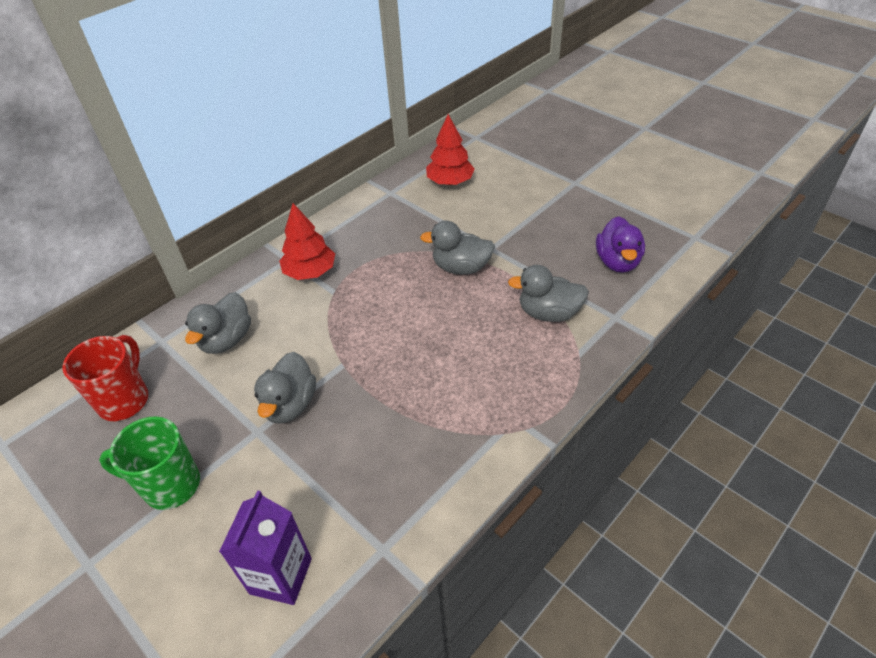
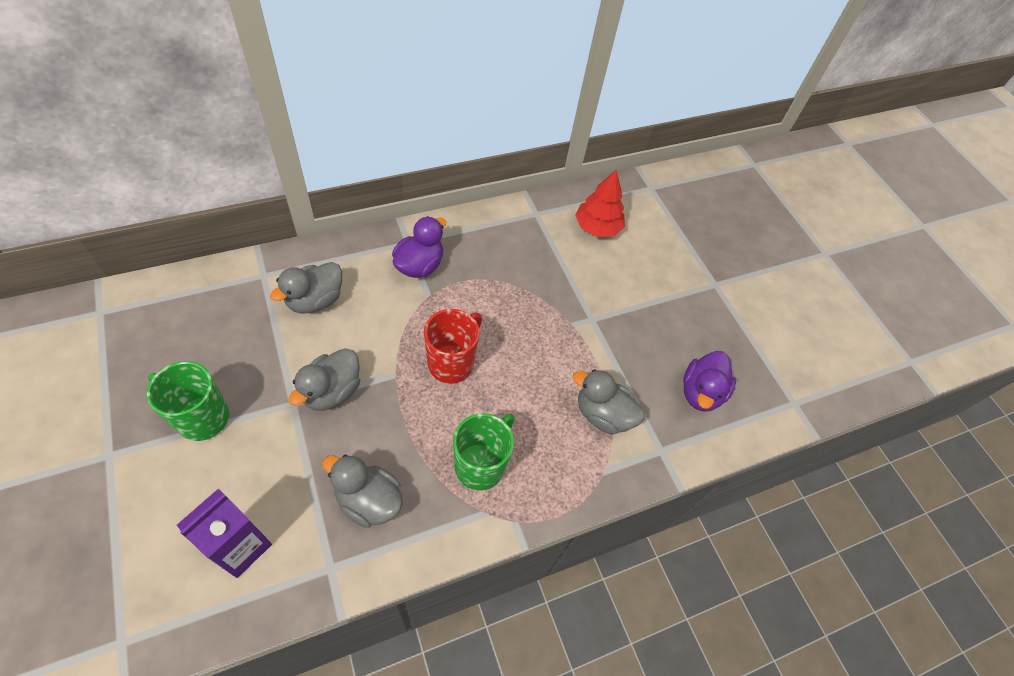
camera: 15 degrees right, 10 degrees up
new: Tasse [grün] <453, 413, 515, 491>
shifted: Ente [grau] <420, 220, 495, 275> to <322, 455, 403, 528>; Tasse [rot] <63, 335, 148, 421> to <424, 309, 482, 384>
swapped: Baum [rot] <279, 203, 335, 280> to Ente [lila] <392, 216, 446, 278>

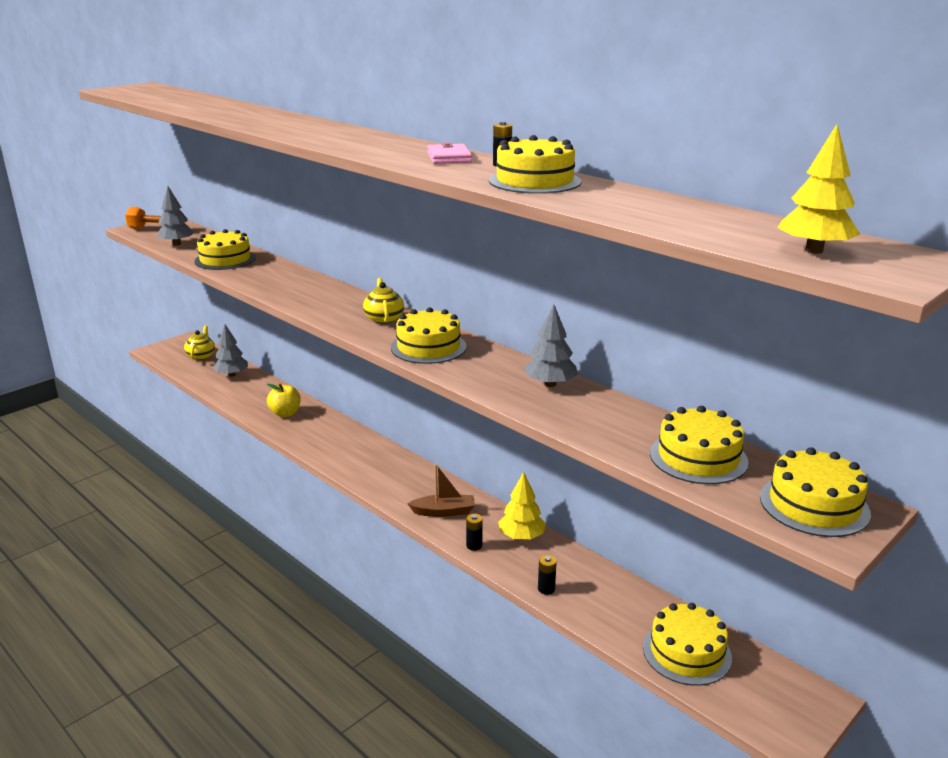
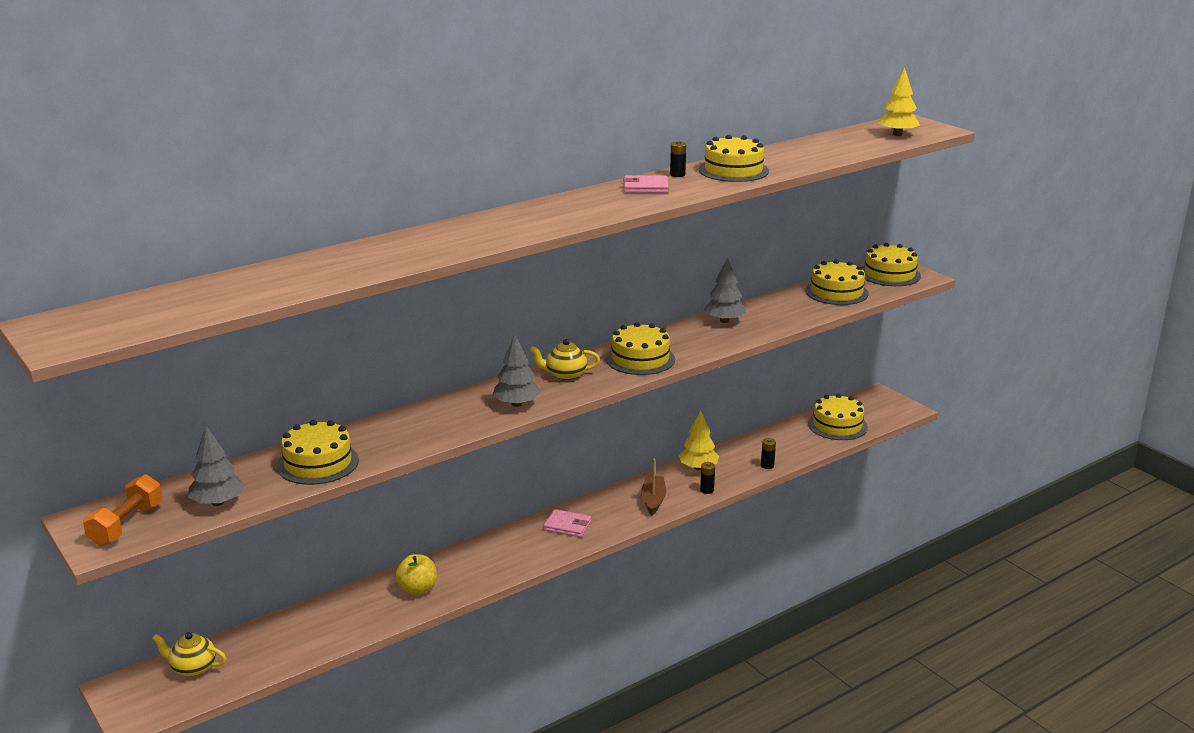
camera: 80 degrees left, 0 degrees up
new: Geldbörse [rosa] <543, 509, 591, 537>
shifted: Baum [grau] <213, 324, 248, 377> to <492, 334, 541, 407>

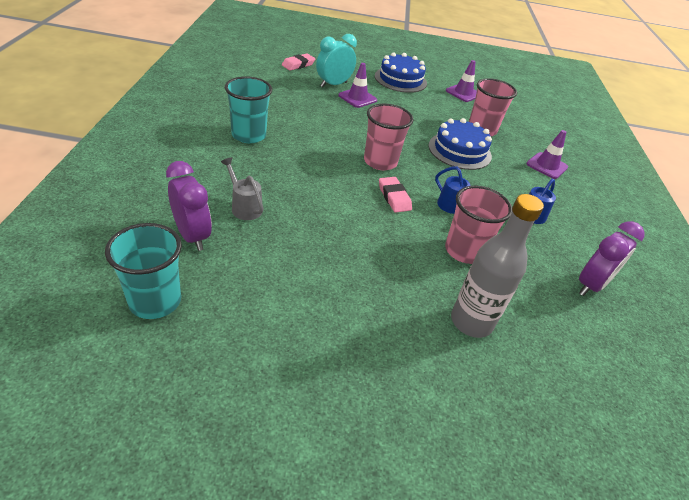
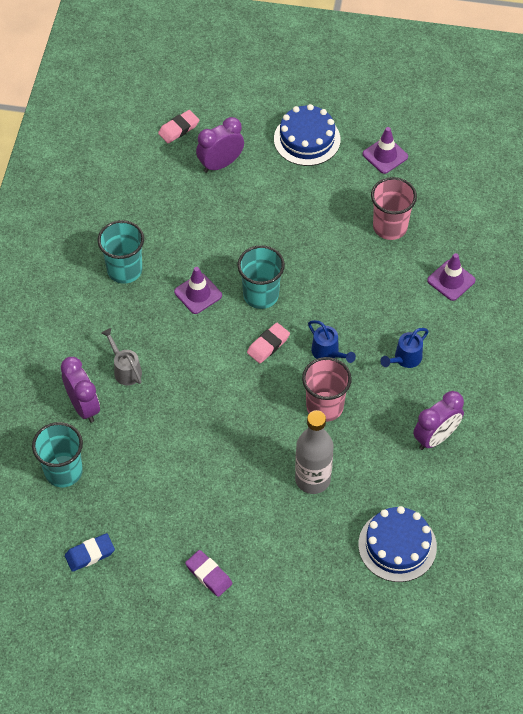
camera: 10 degrees right, 15 degrees up
new: Radiergummi [blau] <65, 533, 115, 572>; Radiergummi [lila] <185, 550, 232, 597>
shifted: Leitkegel [lila] <338, 63, 377, 108> to <174, 267, 222, 314>; Kuchen [blau] <428, 118, 492, 170> to <358, 506, 437, 582>
repainted: Wecker [türkis] <316, 34, 357, 87> to Wecker [lila] <196, 117, 244, 173>; Becher [rosa] <364, 104, 414, 170> to Becher [türkis] <238, 245, 285, 309>
rotated: Radiergummi [rosa] <379, 177, 412, 213> = <247, 323, 290, 363> 60 degrees clockwise

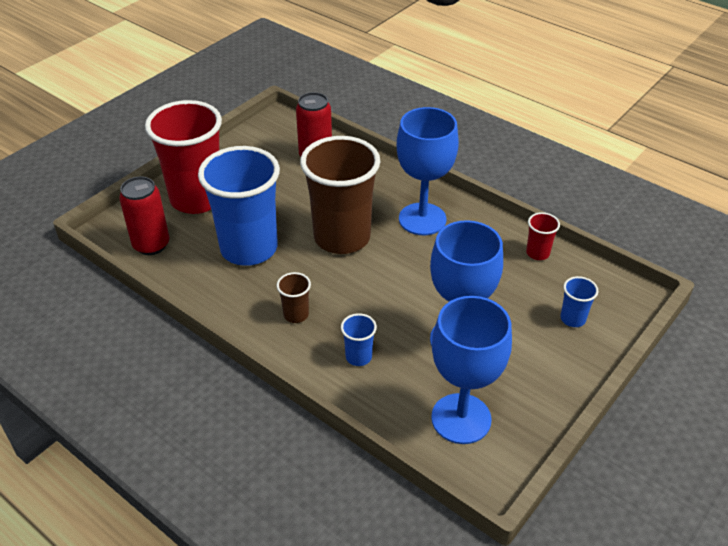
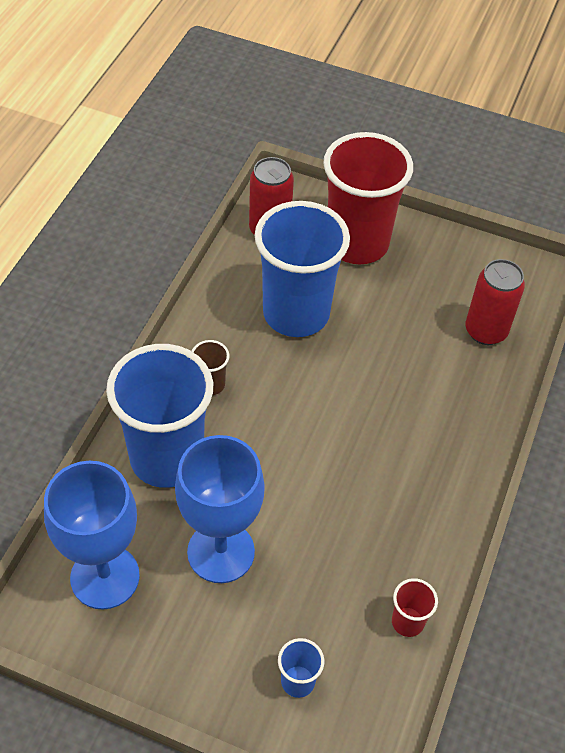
camera: 70 degrees right, 10 degrees up
gone: Kelch [blau] <397, 107, 459, 235>; Becher [braun] <300, 136, 380, 254>
scaled: Becher [blau] <341, 313, 377, 366> = <106, 344, 213, 488> x2.44

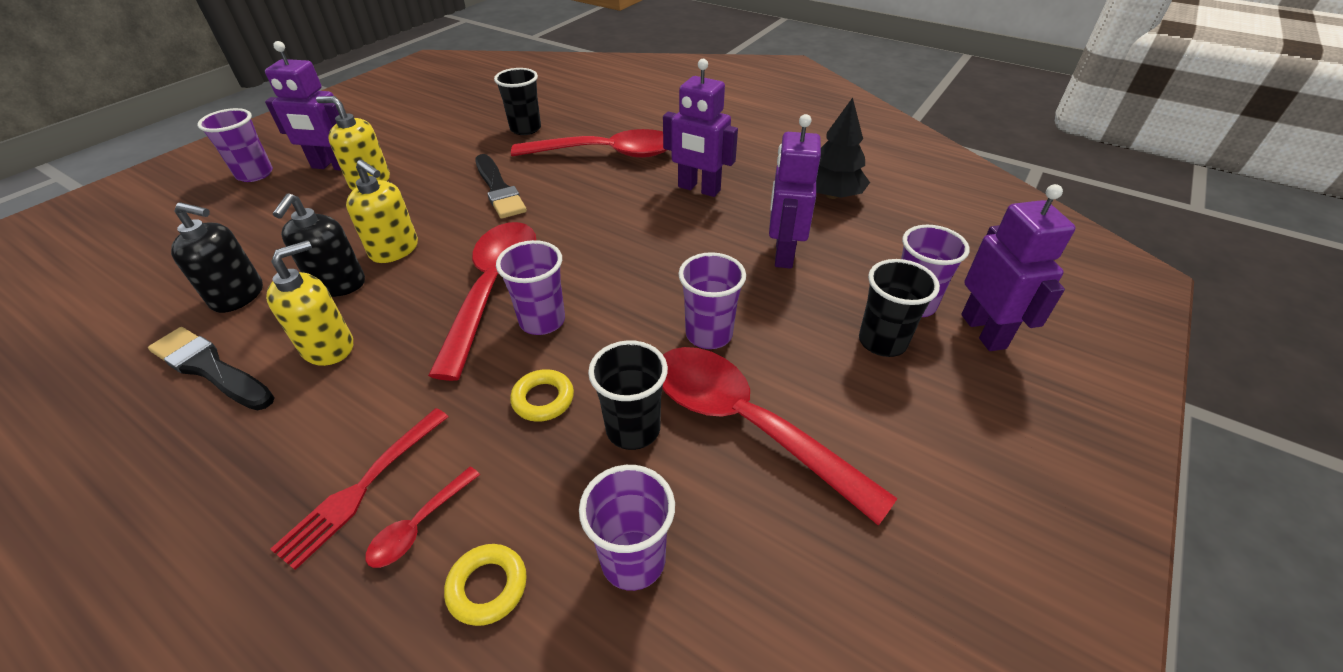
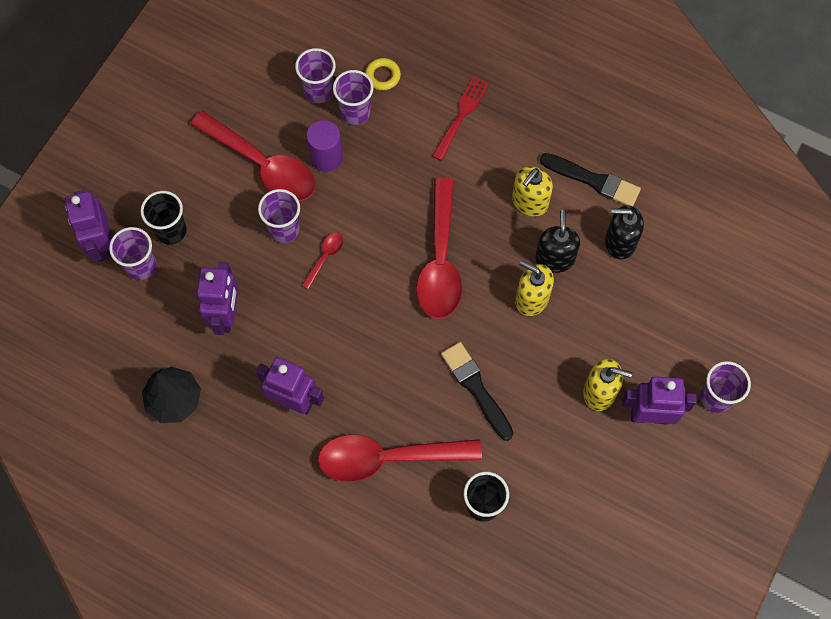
camera: 175 degrees right, 25 degrees up
gone: Ring [gelb] <510, 369, 574, 422>
shifted: Becher [lila] <496, 240, 565, 335> to <333, 70, 373, 125>; Löffel [rot] <365, 467, 480, 568> to <301, 232, 343, 289>
swapped: Becher [schwarz] <588, 340, 668, 450> to Vollzylinder [lila] <306, 120, 343, 172>

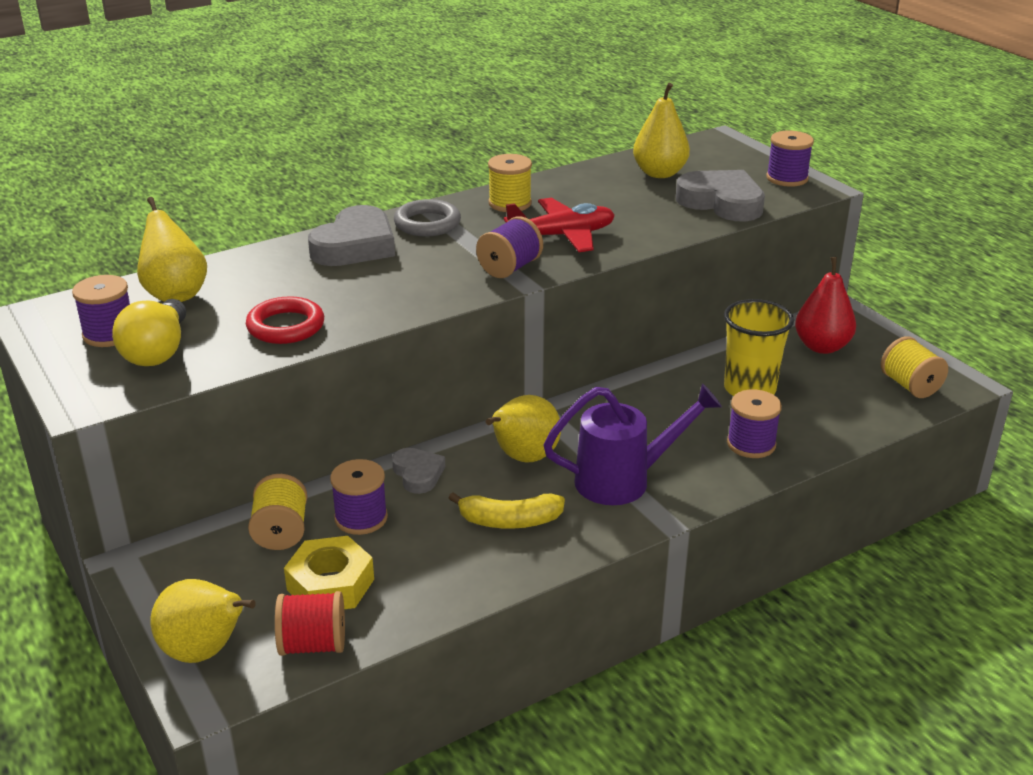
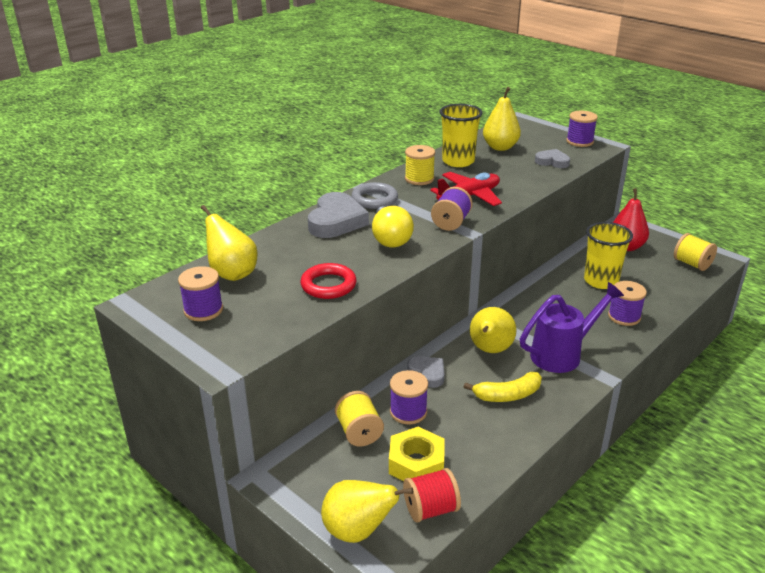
camera: 15 degrees left, 0 degrees up
new: Becher [gelb] <440, 104, 483, 167>
shifted: Glühbirne [gelb] <112, 299, 186, 366> to <372, 206, 414, 247>
scaled: Herz [grau] <676, 170, 765, 221> = <535, 149, 570, 168> x0.57

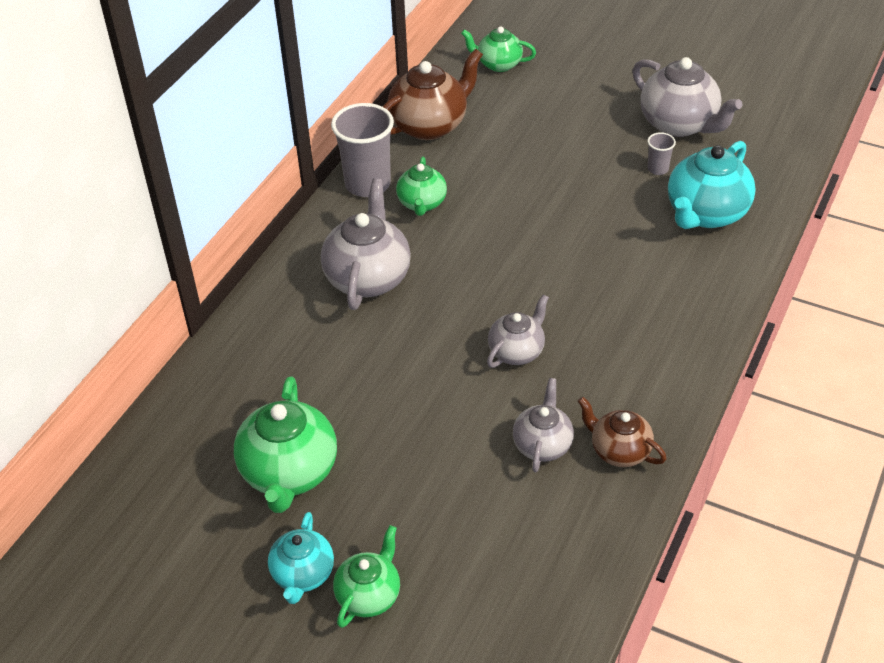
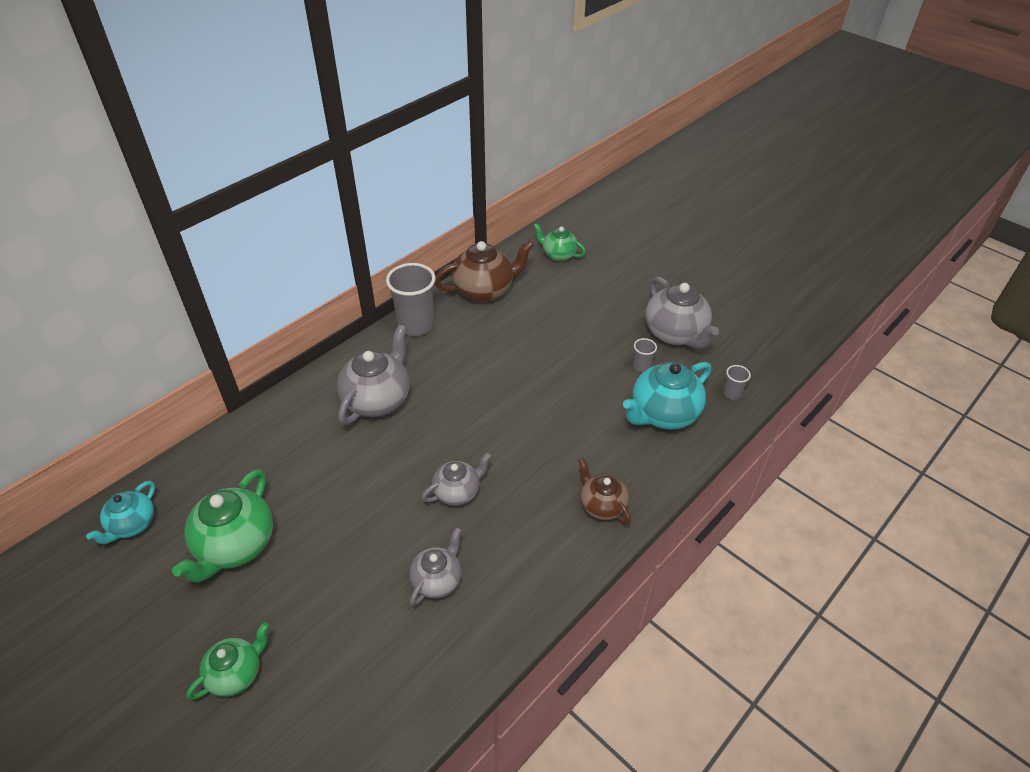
camera: 15 degrees right, 0 degrees up
gone: Teekanne [grün] <396, 157, 447, 216>
new: Becher [grau] <723, 365, 751, 400>
shifted: Teekanne [braun] <578, 397, 667, 467> to <578, 457, 631, 525>; Teekanne [türkis] <268, 512, 334, 604> to <86, 481, 155, 544>

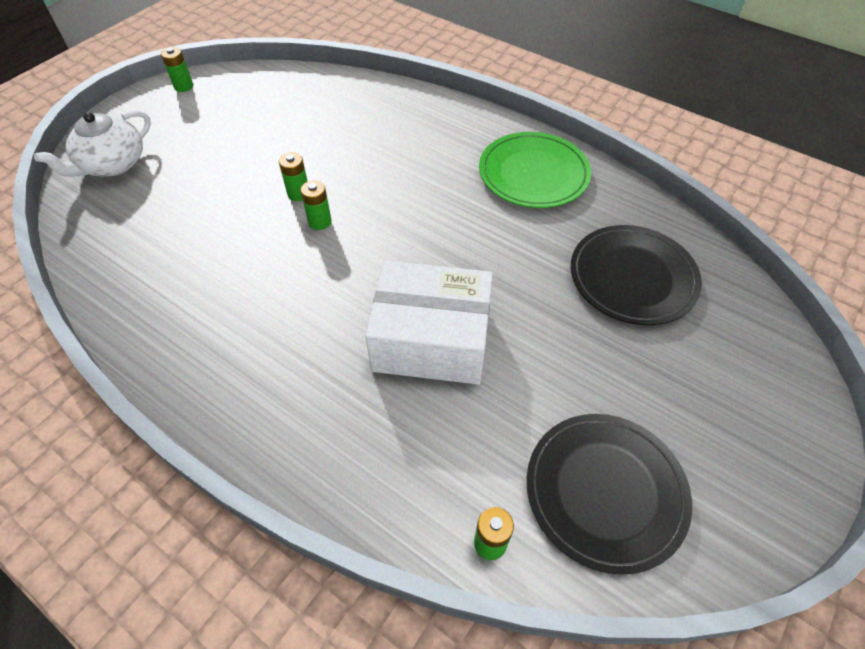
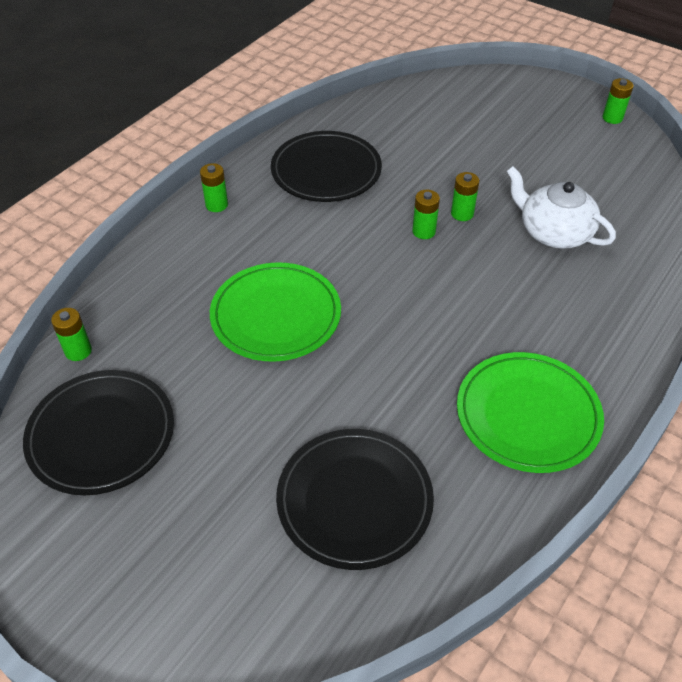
camera: 90 degrees right, 5 degrees down
new: Teller [schwarz] <271, 131, 382, 202>; Batterie [grün] <200, 163, 228, 212>
shifted: Teekanne [weiß] <34, 110, 151, 177> to <507, 166, 616, 249>
swapped: Schachtel [weiß] <365, 261, 493, 385> to Teller [grün] <210, 262, 341, 362>

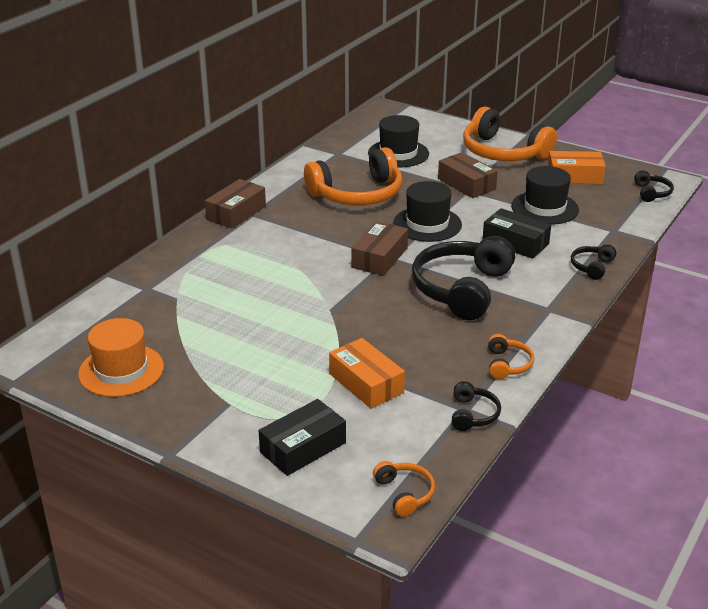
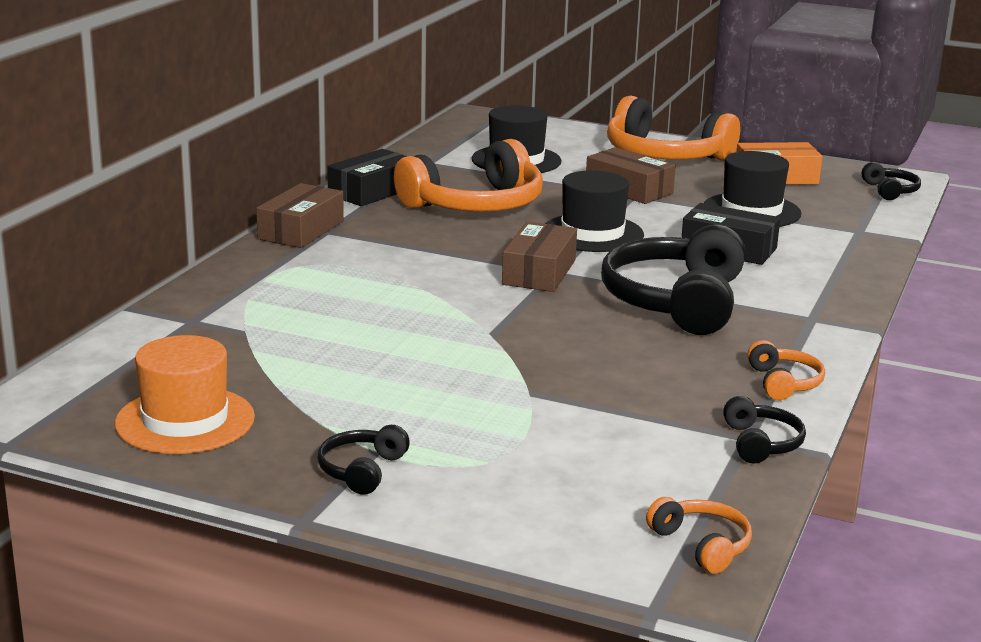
camera: 10 degrees left, 10 degrees down
gone: Schachtel [orange] <329, 338, 405, 409>
shifted: Kopfhörer [schwarz] <571, 244, 616, 280> to <317, 425, 410, 495>; Schachtel [schwarz] <259, 399, 346, 476> to <327, 149, 407, 206>

